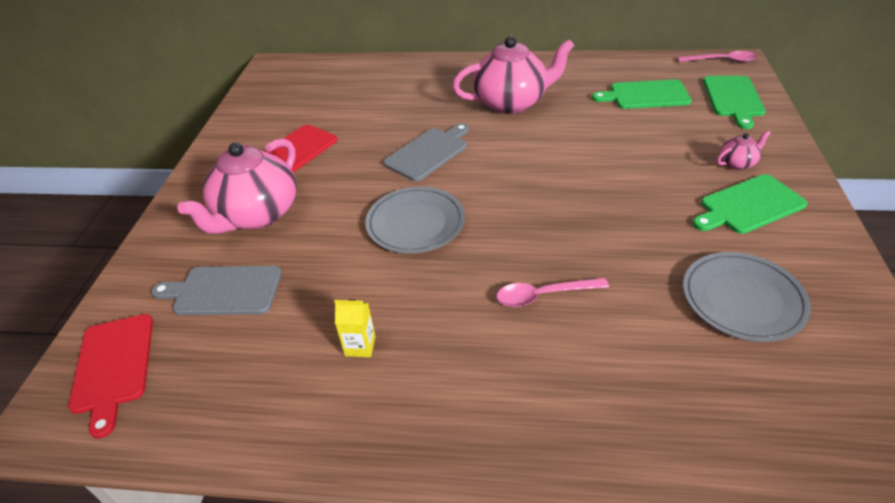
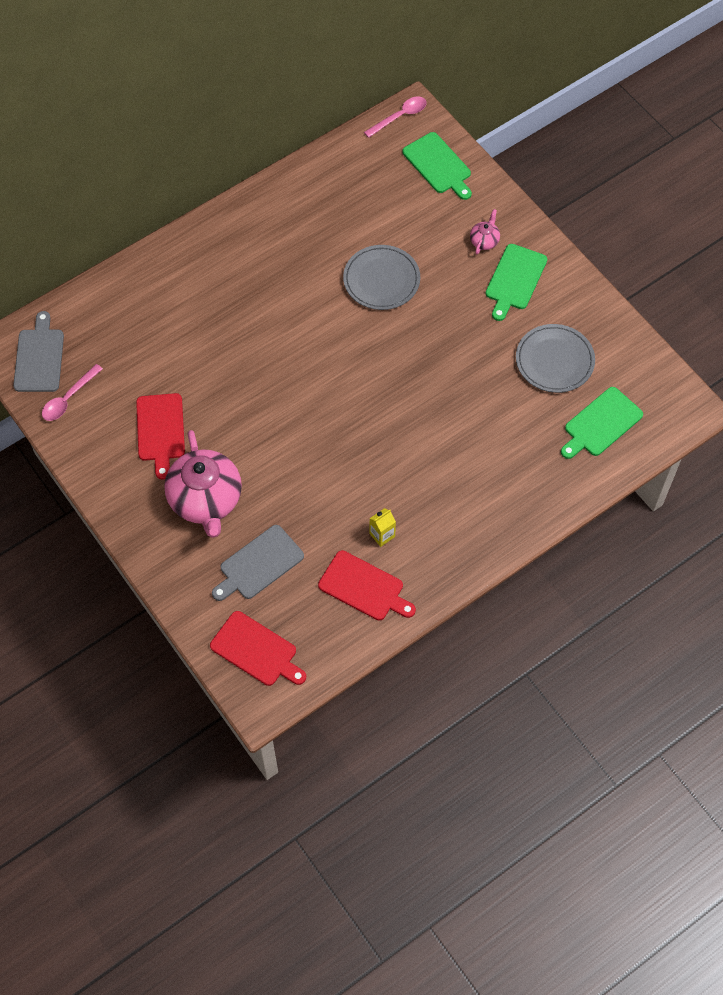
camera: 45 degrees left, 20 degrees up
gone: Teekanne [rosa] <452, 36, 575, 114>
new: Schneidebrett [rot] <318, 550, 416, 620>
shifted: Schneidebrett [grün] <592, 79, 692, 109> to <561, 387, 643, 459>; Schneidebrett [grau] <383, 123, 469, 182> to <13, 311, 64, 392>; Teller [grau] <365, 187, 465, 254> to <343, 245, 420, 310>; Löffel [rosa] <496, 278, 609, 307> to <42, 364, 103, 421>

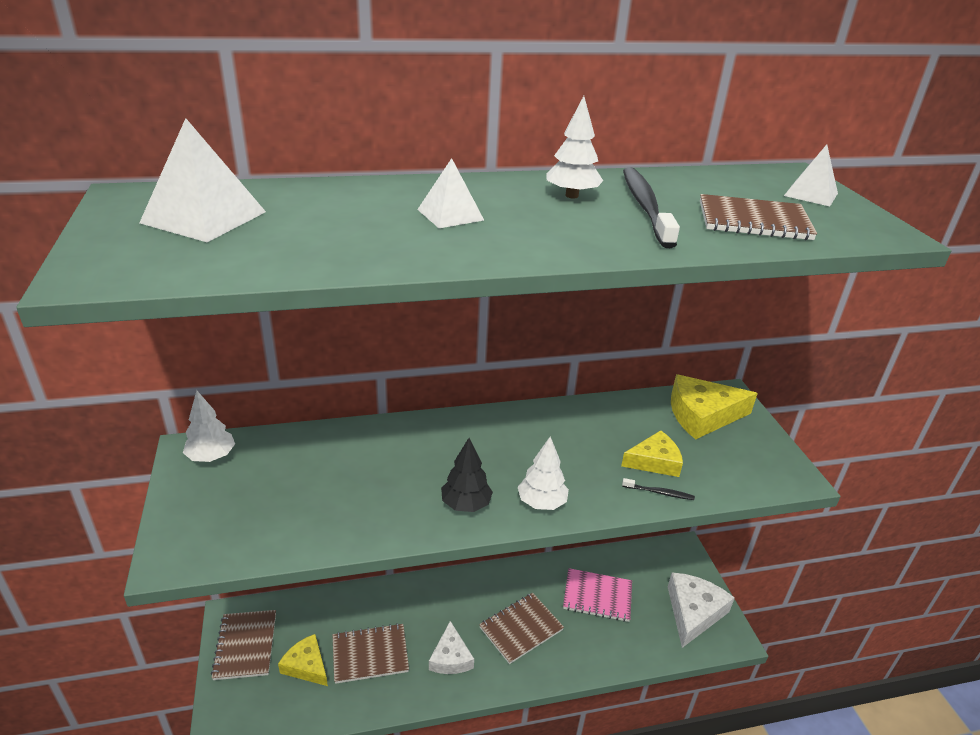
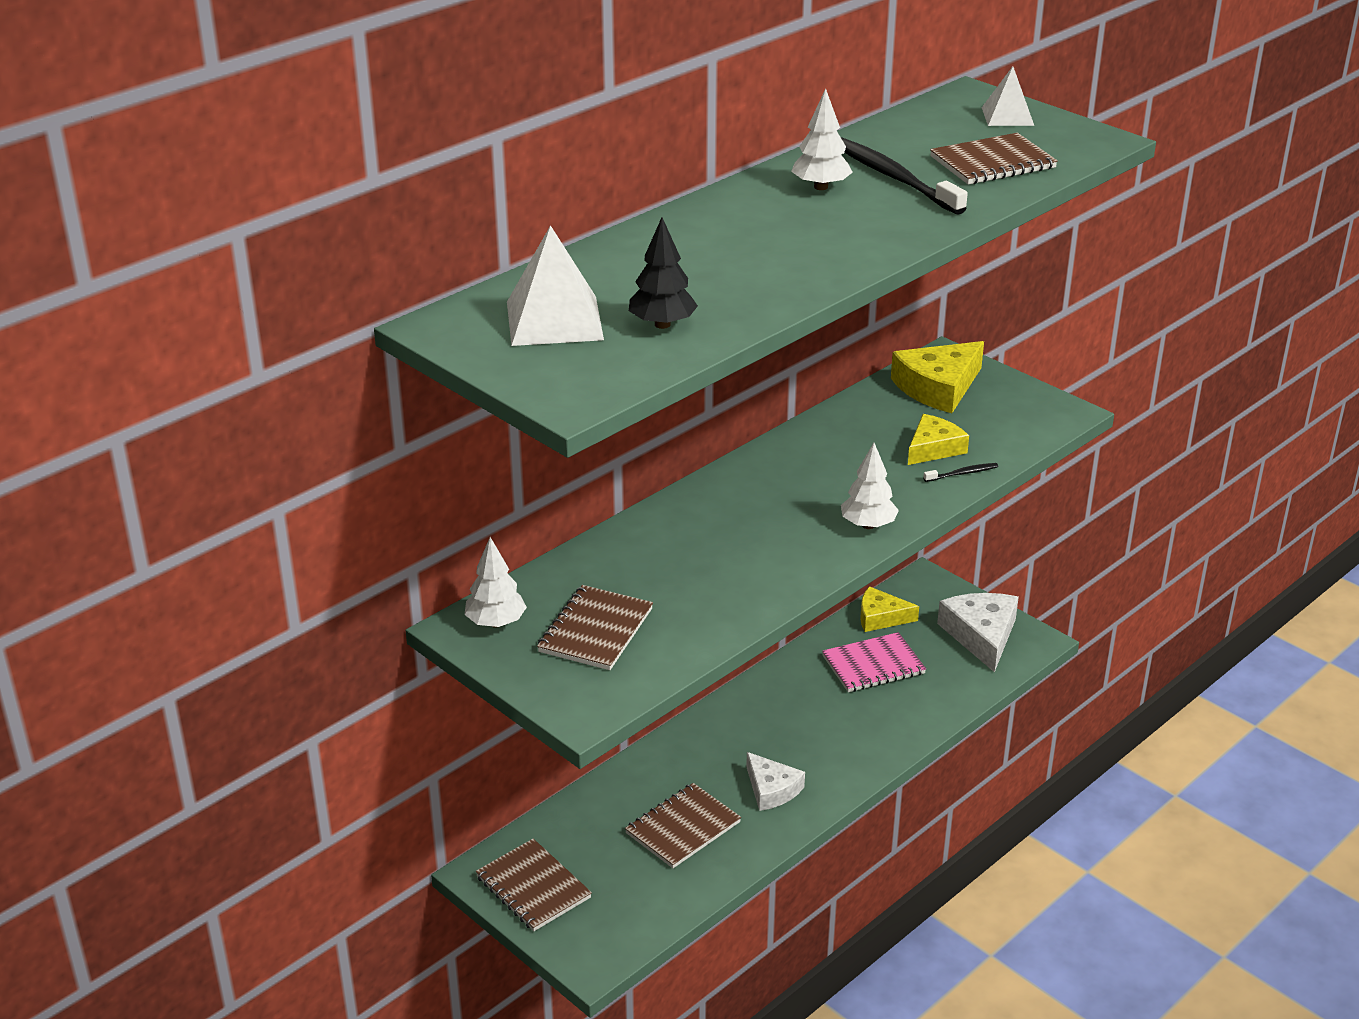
camera: 30 degrees left, 0 degrees up
gone: Pyramide [weiß] <417, 158, 484, 228>
shifted: Baum [schwarz] <441, 438, 493, 512> to <629, 217, 698, 329>; Notizbuch [braun] <479, 593, 564, 664> to <537, 585, 653, 670>; Käse [gelb] <278, 634, 328, 686> to <860, 586, 919, 632>

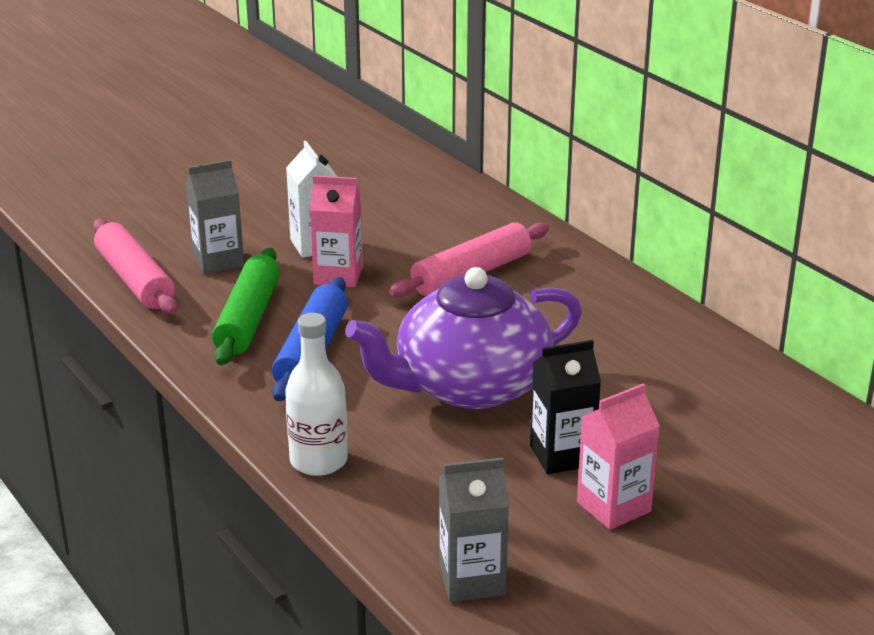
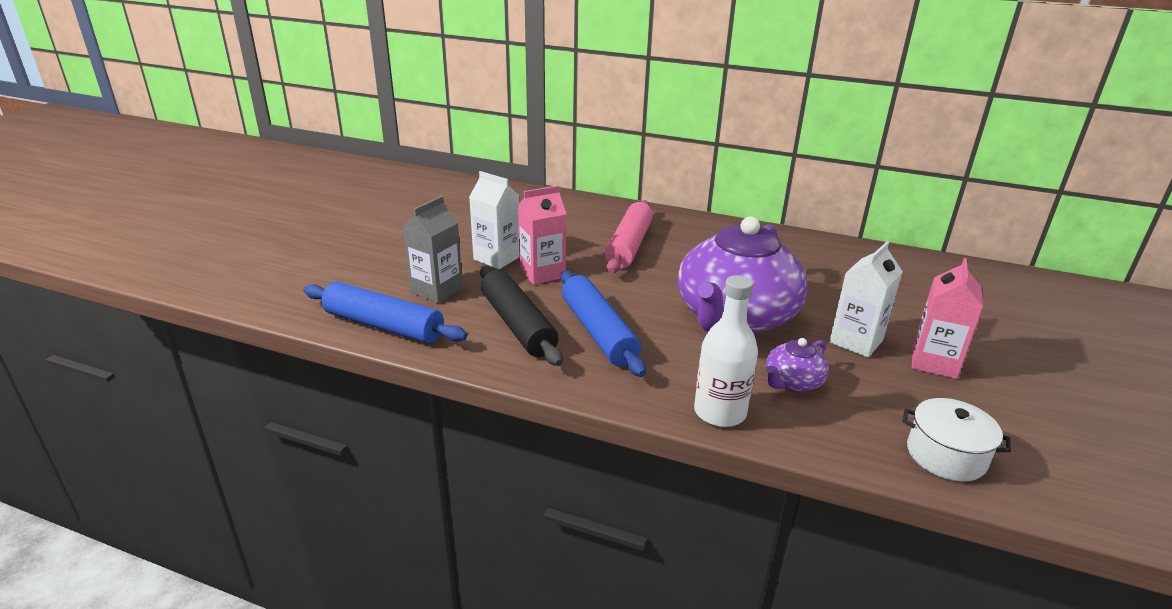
camera: 35 degrees left, 0 degrees up
new: Teekanne [lila] <766, 338, 829, 392>
swapped: Getränkekarton [grau] <439, 458, 509, 602> to Kochtopf [weiß] <903, 398, 1011, 481>
repainted: Nudelholz [rosa] <93, 219, 177, 314> to Nudelholz [blau] <303, 281, 467, 344>; Nudelholz [grün] <212, 248, 280, 365> to Nudelholz [schwarz] <480, 266, 563, 366>; Getränkekarton [schwarz] <530, 340, 601, 474> to Getränkekarton [weiß] <829, 241, 903, 358>

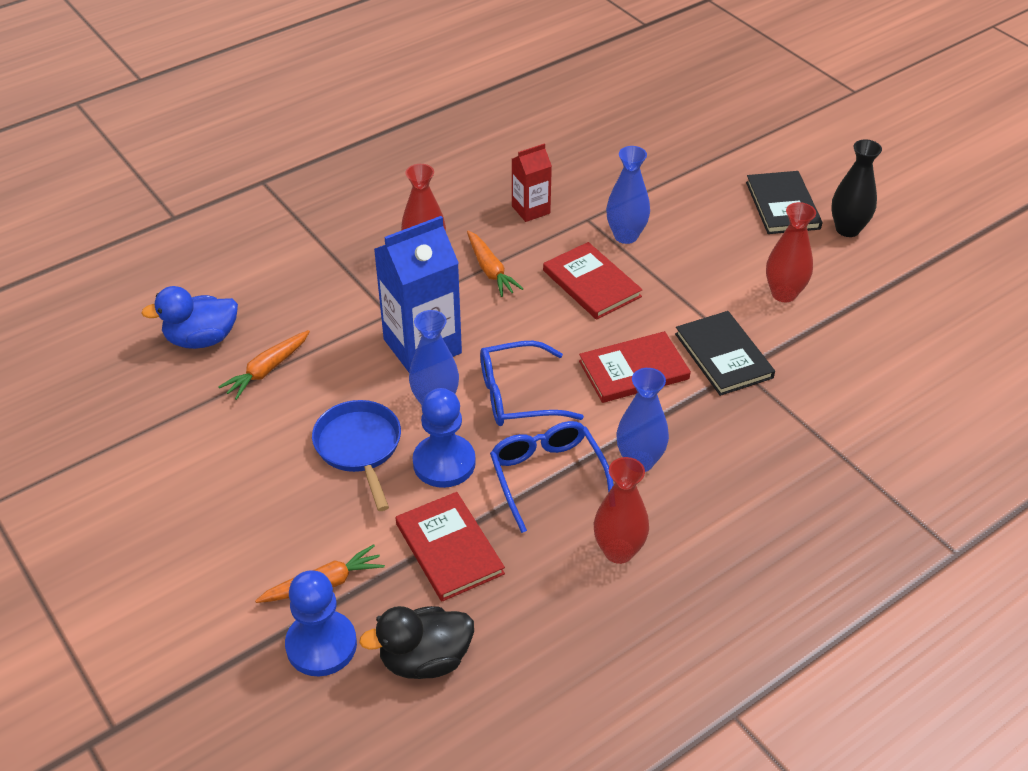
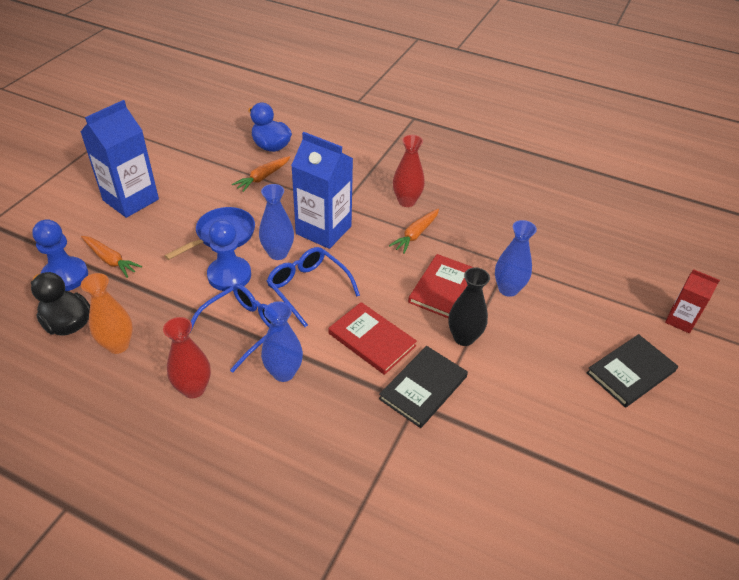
camera: 60 degrees right, 0 degrees up
gone: Vase [rot] <766, 202, 816, 302>; Buch [rot] <396, 492, 505, 602>
new: Getränkekarton [blau] <80, 100, 159, 218>; Vase [orange] <81, 273, 133, 354>
shifted: Vase [schwarz] <831, 139, 882, 237> to <448, 268, 490, 346>; Getränkekarton [rot] <512, 143, 552, 222> to <665, 269, 720, 333>
rotated: Karotte [orange] <218, 330, 310, 400> = <232, 156, 290, 192> 60 degrees counterclockwise

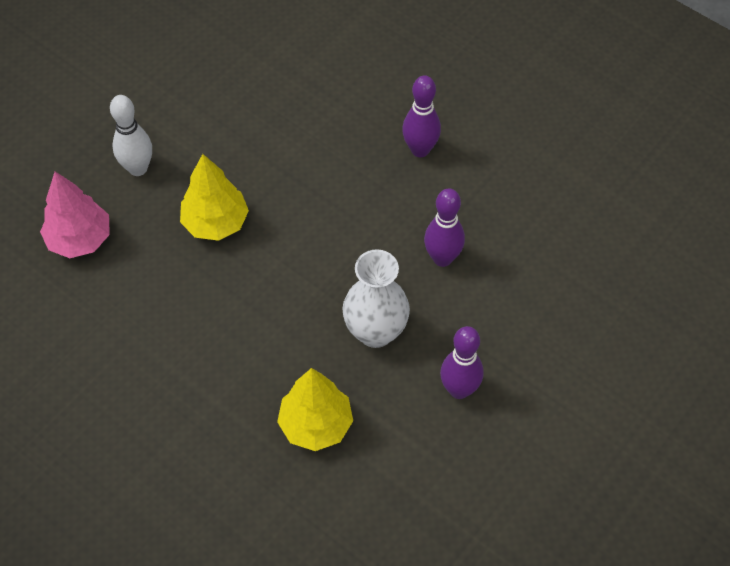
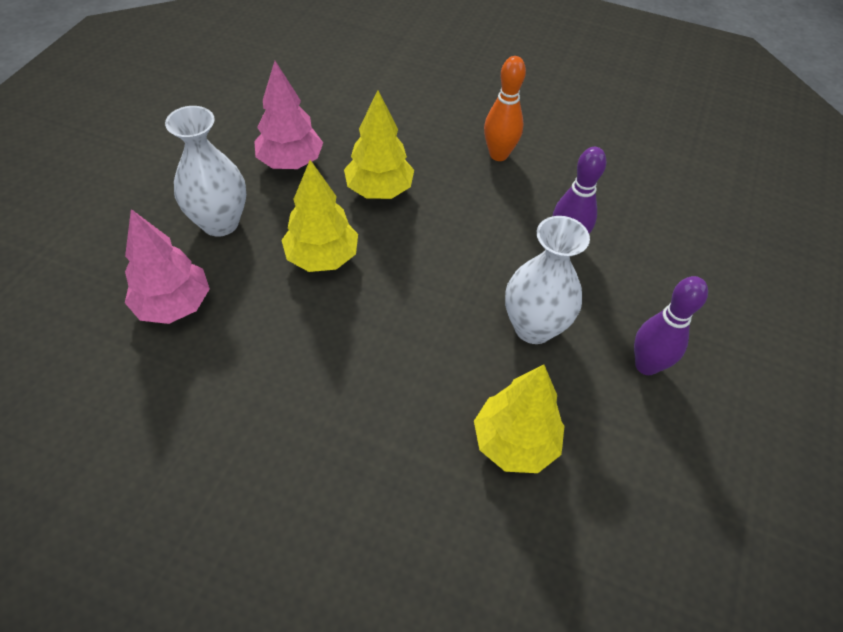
camera: 20 degrees left, 5 degrees down
new: Baum [rosa] <254, 61, 323, 169>; Baum [gelb] <344, 90, 414, 199>
swapped: Bowlingkegel [weiß] <110, 95, 152, 176> to Vase [weiß] <165, 106, 246, 237>
repainted: Bowlingkegel [lila] <402, 75, 441, 157> to Bowlingkegel [orange] <484, 56, 526, 161>

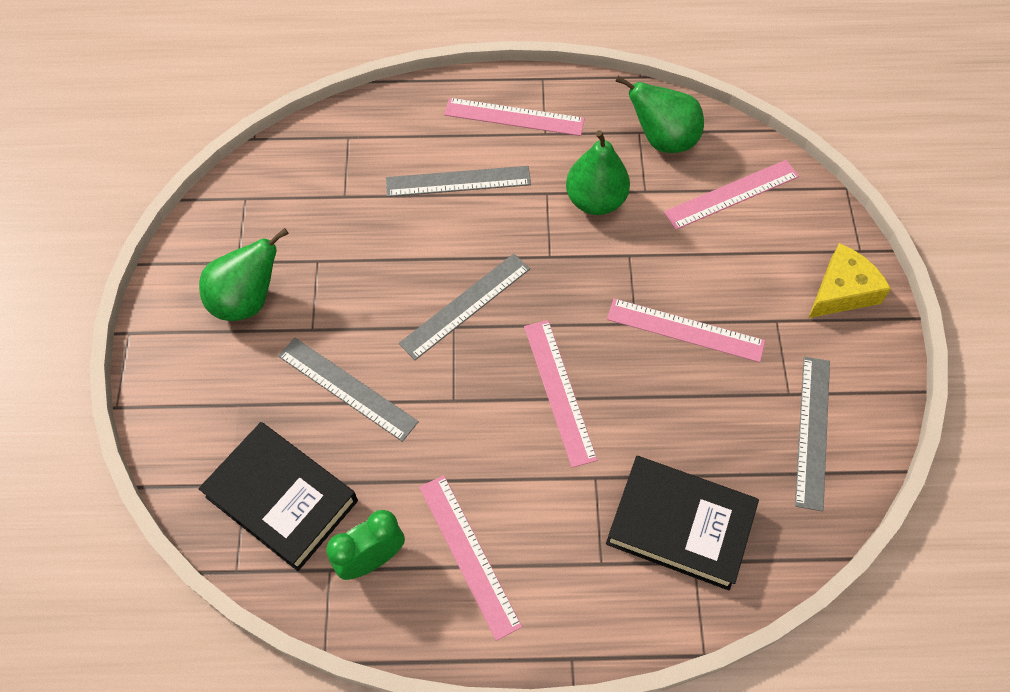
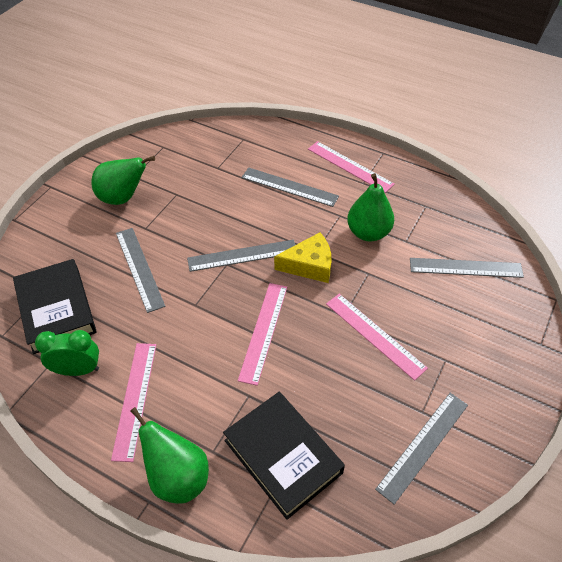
camera: 30 degrees right, 10 degrees down
shifted: Birne [grün] <615, 76, 704, 153> to <130, 407, 209, 504>; Käse [gelb] <808, 243, 891, 318> to <274, 232, 331, 283>
repainted: Lineal [rosa] <664, 160, 799, 230> to Lineal [grau] <410, 258, 524, 278>

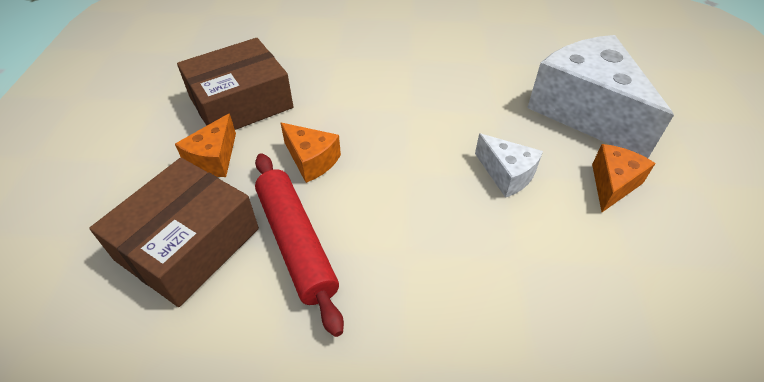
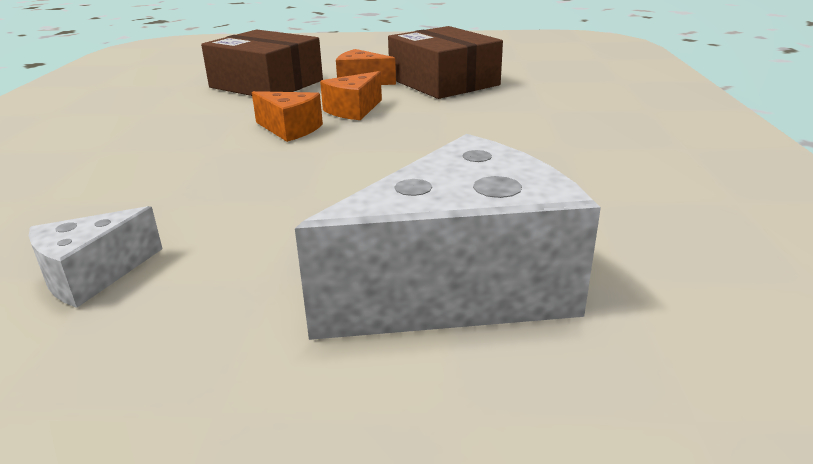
camera: 90 degrees right, 20 degrees down
gone: Nudelholz [rot] <255, 153, 344, 337>
shifted: Käse [weiß] <475, 133, 543, 198> to <29, 206, 163, 308>; Käse [orange] <592, 144, 656, 212> to <252, 91, 323, 142>

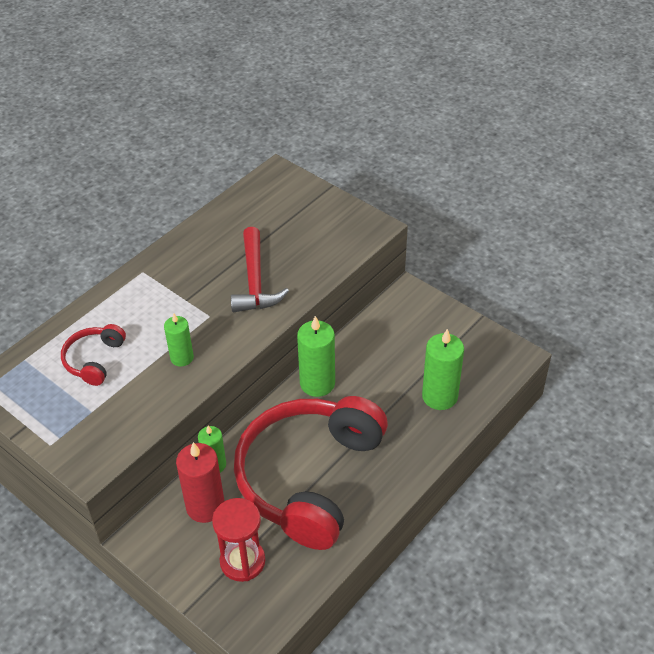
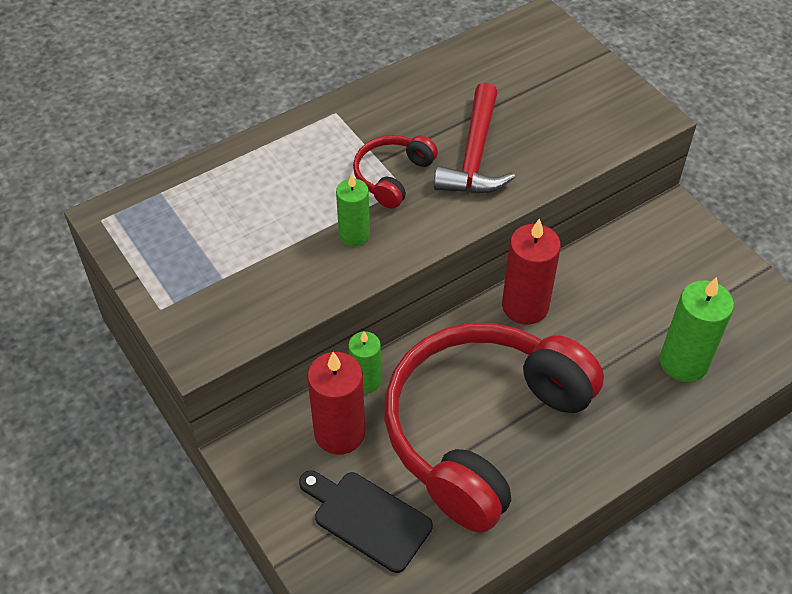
camera: 15 degrees right, 5 degrees up
shifted: Kopfhörer [rot] <61, 324, 126, 386> to <353, 135, 438, 209>
swapped: Sanduhr [rot] <212, 498, 265, 582> to Schneidebrett [schwarz] <299, 471, 433, 573>
repainted: Kerze [grün] <297, 316, 335, 397> to Kerze [rot] <502, 218, 561, 325>

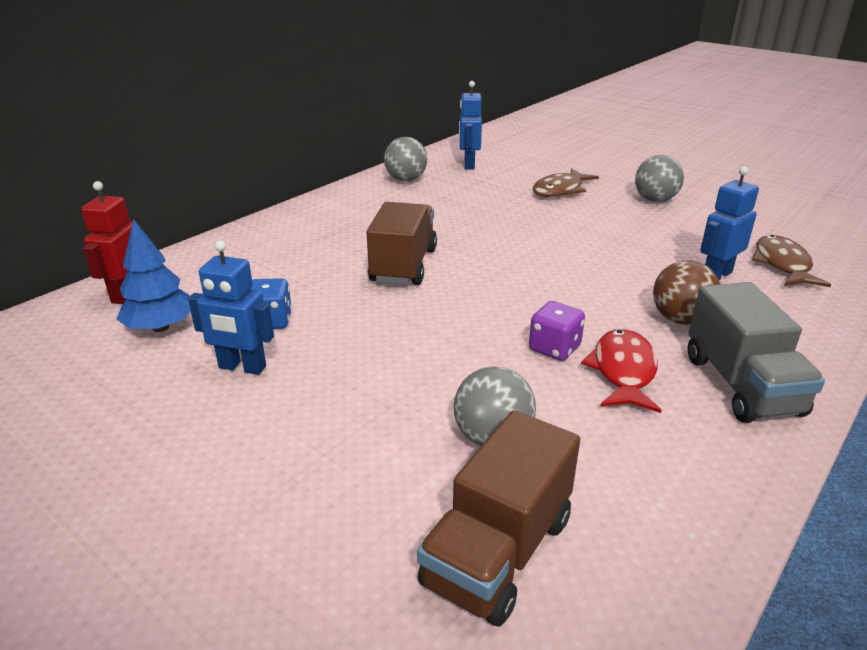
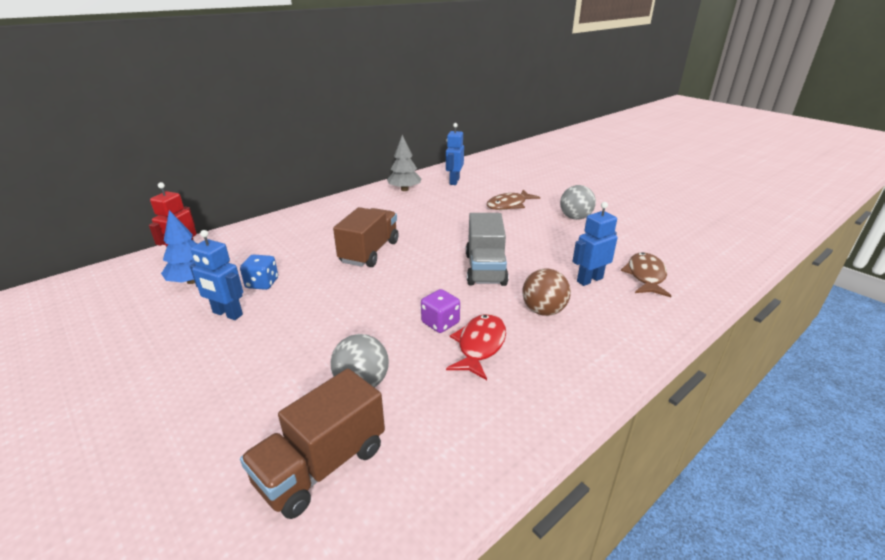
camera: 10 degrees right, 0 degrees up
shifted: Lastwagen [grau] <688, 282, 825, 423> to <466, 213, 509, 286>
swapped: Ball [grau] <384, 137, 427, 181> to Baum [grau] <387, 135, 422, 191>

